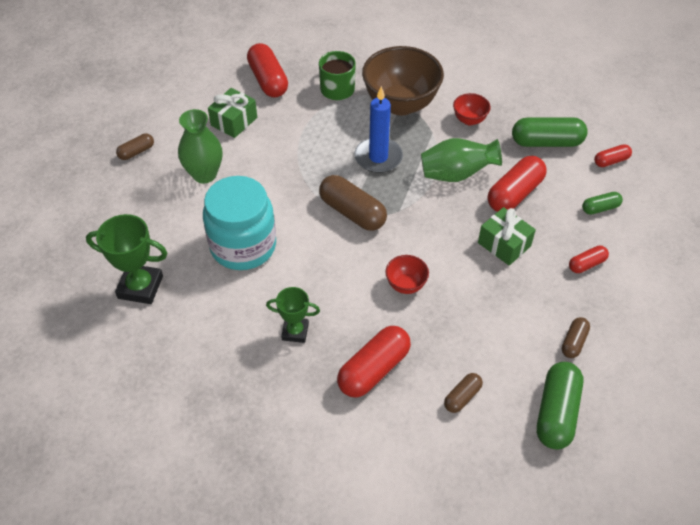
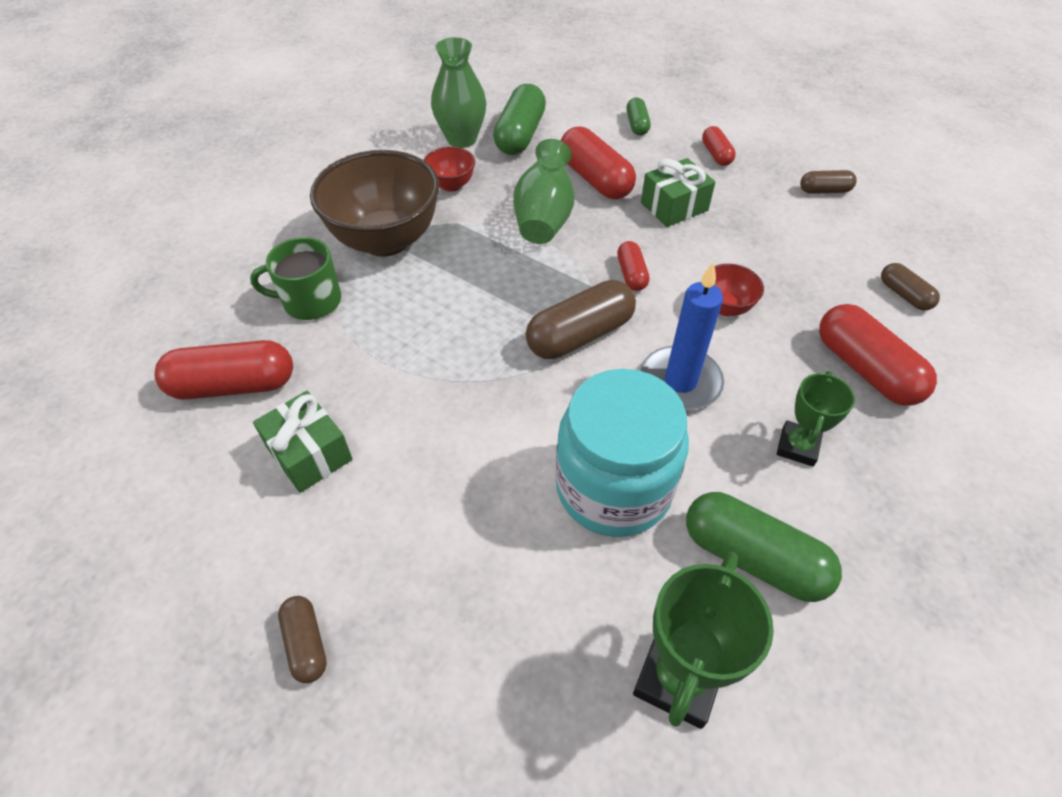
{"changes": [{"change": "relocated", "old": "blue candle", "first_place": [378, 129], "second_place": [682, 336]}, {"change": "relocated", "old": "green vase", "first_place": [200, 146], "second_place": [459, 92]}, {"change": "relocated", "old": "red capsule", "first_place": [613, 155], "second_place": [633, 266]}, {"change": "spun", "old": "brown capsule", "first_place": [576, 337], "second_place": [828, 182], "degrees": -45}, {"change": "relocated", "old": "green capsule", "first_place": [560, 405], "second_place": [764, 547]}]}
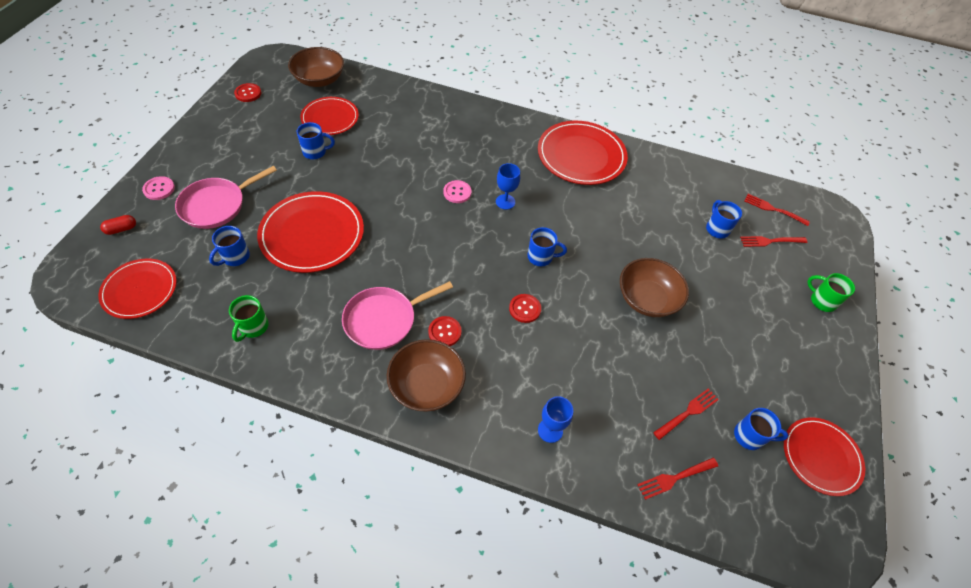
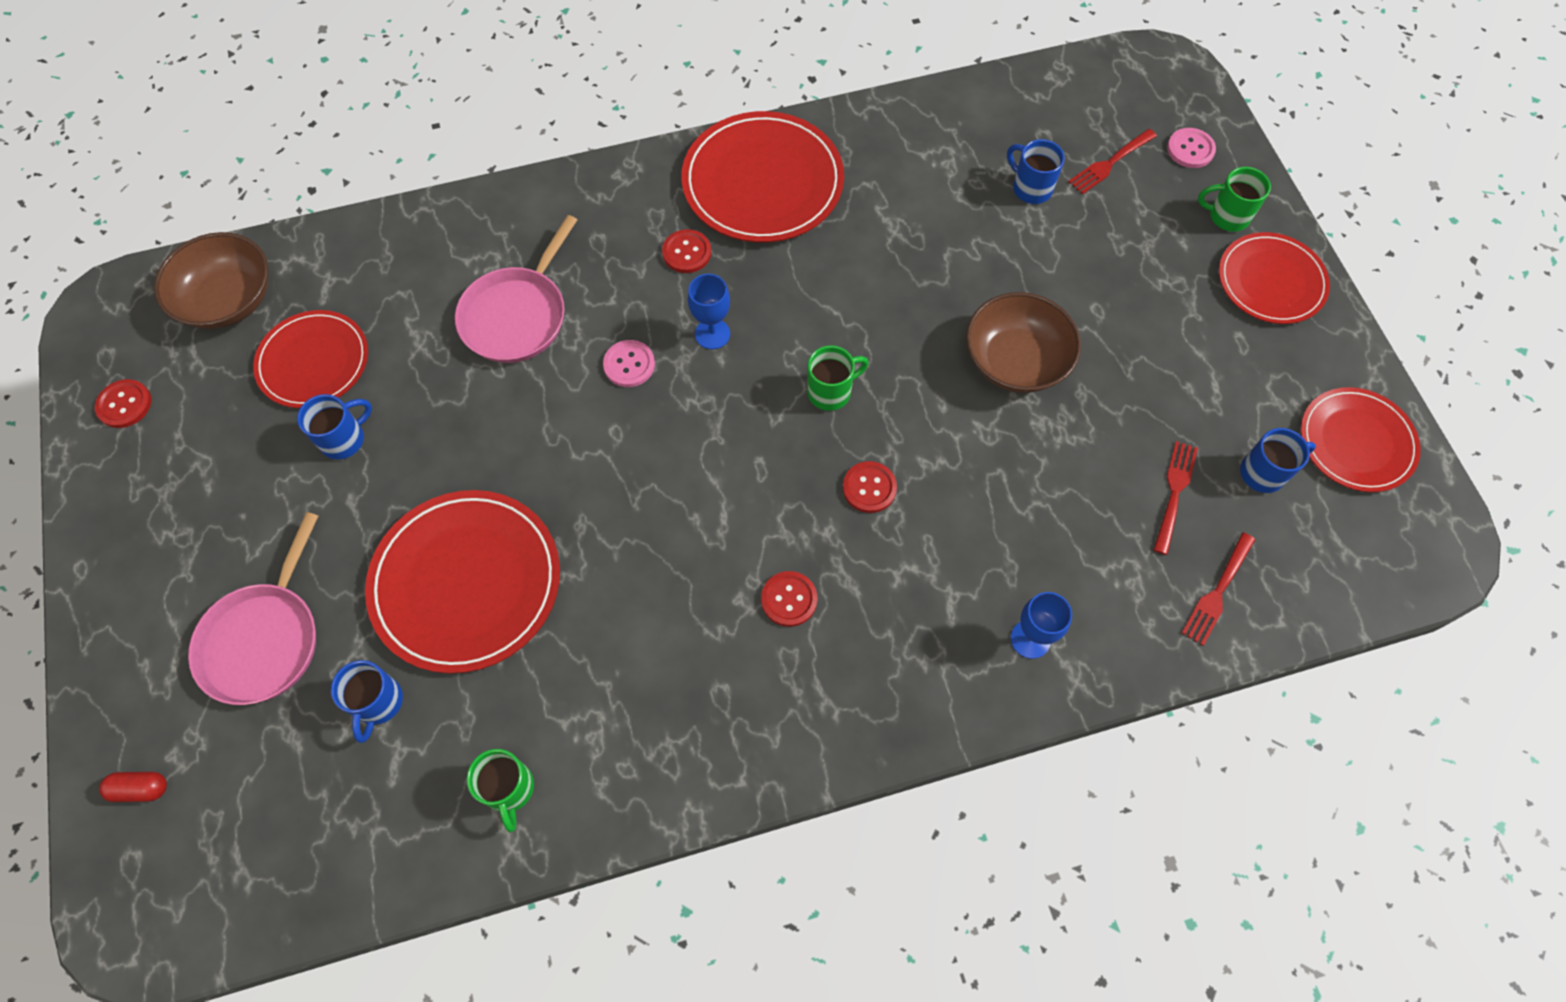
{"changes": [{"change": "relocated", "old": "pink button", "first_place": [158, 188], "second_place": [1191, 148]}, {"change": "missing", "old": "red fork", "first_place": [777, 210]}, {"change": "spun", "old": "red capsule", "first_place": [118, 225], "second_place": [133, 787], "degrees": 60}, {"change": "colour", "old": "blue mug", "new": "green mug", "first_place": [547, 246], "second_place": [838, 378]}, {"change": "relocated", "old": "red plate", "first_place": [137, 289], "second_place": [1274, 278]}, {"change": "relocated", "old": "pink pan", "first_place": [397, 315], "second_place": [516, 289]}, {"change": "missing", "old": "brown bowl", "first_place": [426, 375]}, {"change": "appeared", "new": "red button", "second_place": [686, 251]}]}
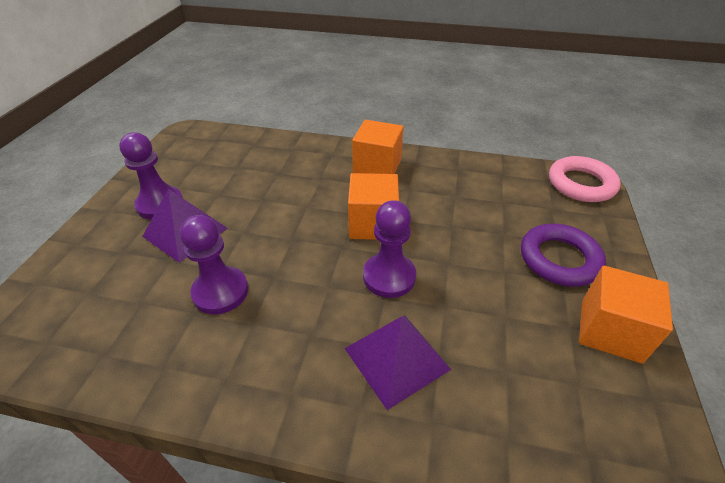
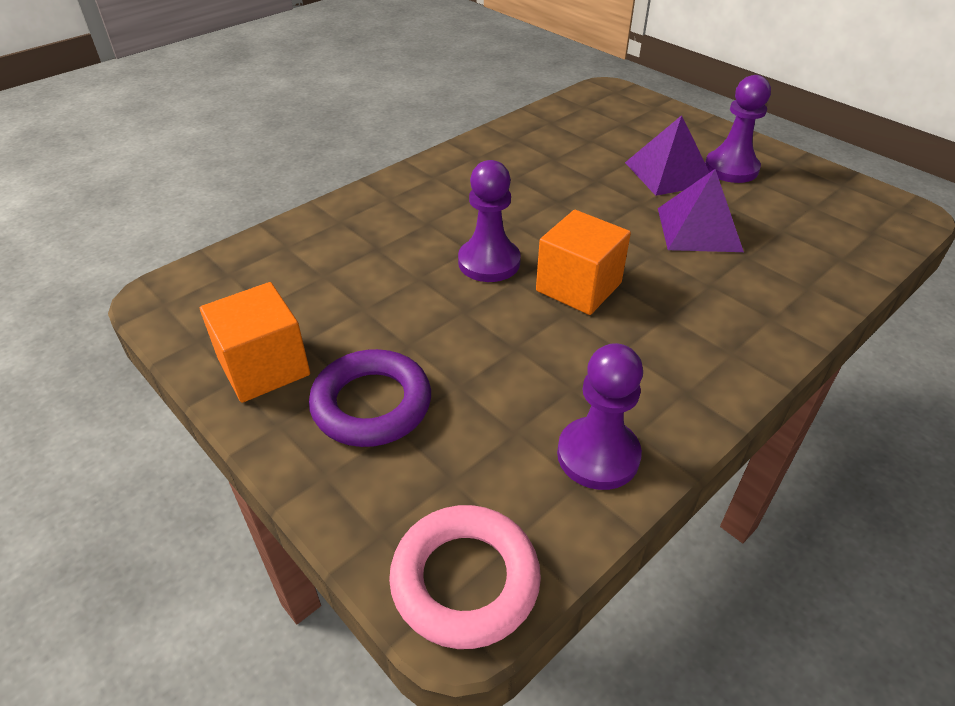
{"changes": [{"change": "missing", "old": "orange cube", "first_place": [378, 147]}, {"change": "relocated", "old": "purple pawn", "first_place": [214, 265], "second_place": [600, 416]}, {"change": "relocated", "old": "purple pyramid", "first_place": [398, 362], "second_place": [701, 210]}]}
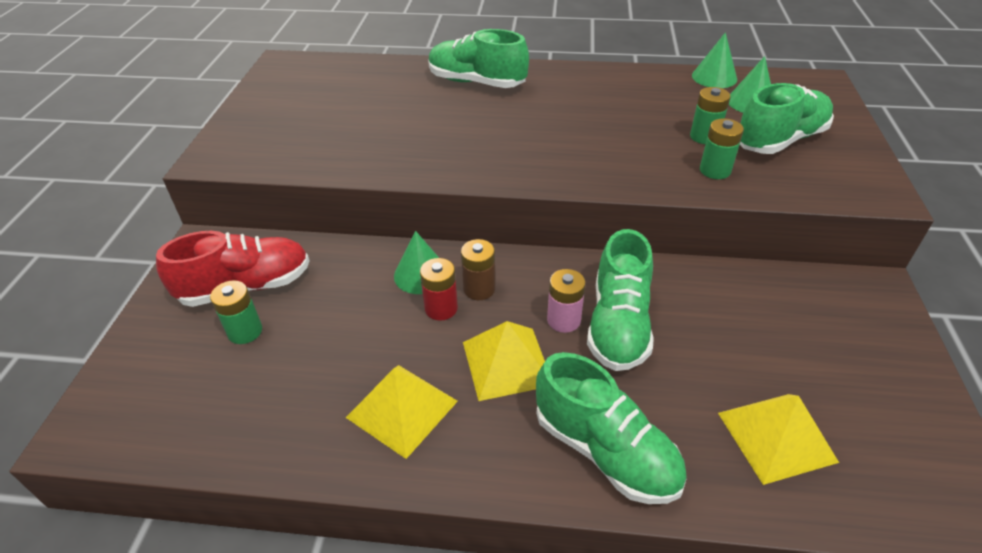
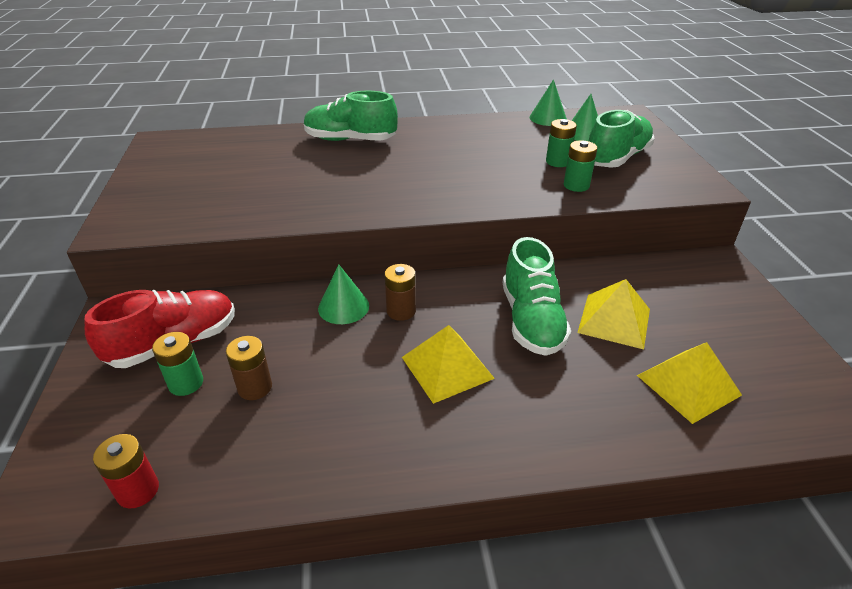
{"changes": [{"change": "relocated", "old": "red battery", "first_place": [439, 289], "second_place": [126, 471]}, {"change": "missing", "old": "pink battery", "first_place": [566, 301]}, {"change": "missing", "old": "green shoe", "first_place": [611, 428]}, {"change": "relocated", "old": "yellow pyramid", "first_place": [402, 412], "second_place": [613, 314]}, {"change": "appeared", "new": "brown battery", "second_place": [249, 368]}]}
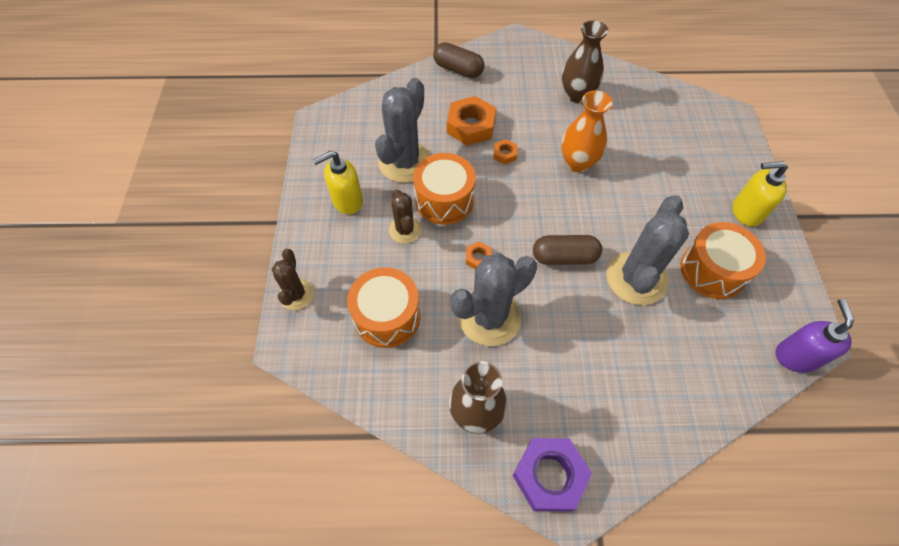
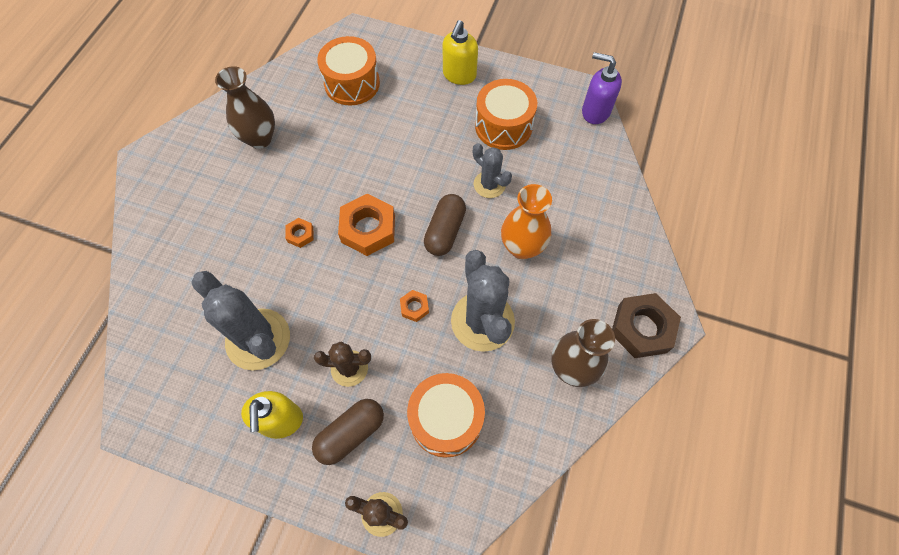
{"changes": [{"change": "relocated", "old": "brown capsule", "first_place": [458, 60], "second_place": [348, 432]}, {"change": "relocated", "old": "orange vase", "first_place": [587, 131], "second_place": [526, 221]}, {"change": "relocated", "old": "orange nut", "first_place": [471, 121], "second_place": [366, 225]}, {"change": "relocated", "old": "orange drum", "first_place": [444, 189], "second_place": [348, 70]}, {"change": "size", "old": "grey cactus", "first_place": [647, 250], "second_place": [492, 170], "factor": 0.57}, {"change": "colour", "old": "purple nut", "new": "brown nut", "first_place": [552, 474], "second_place": [646, 325]}]}
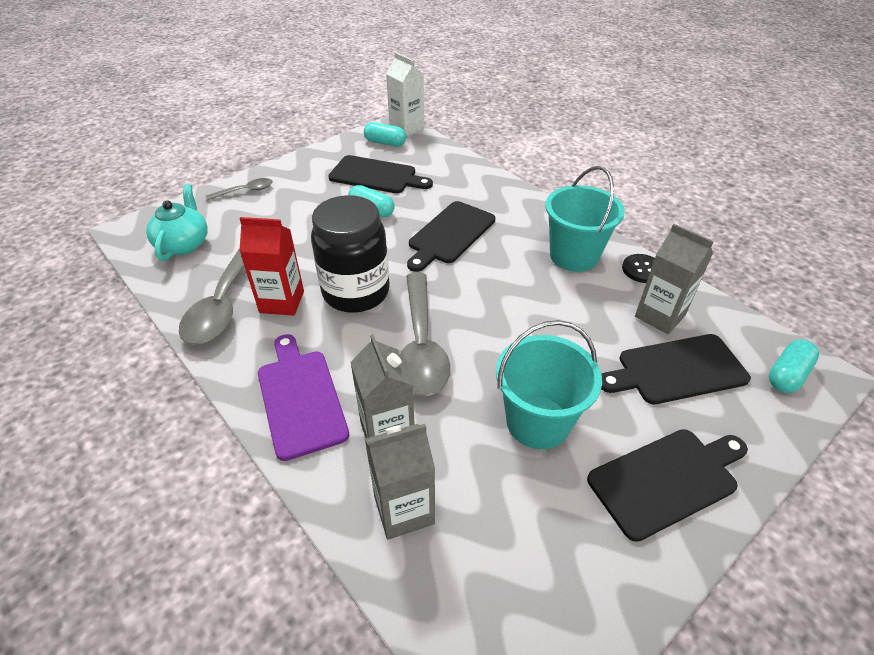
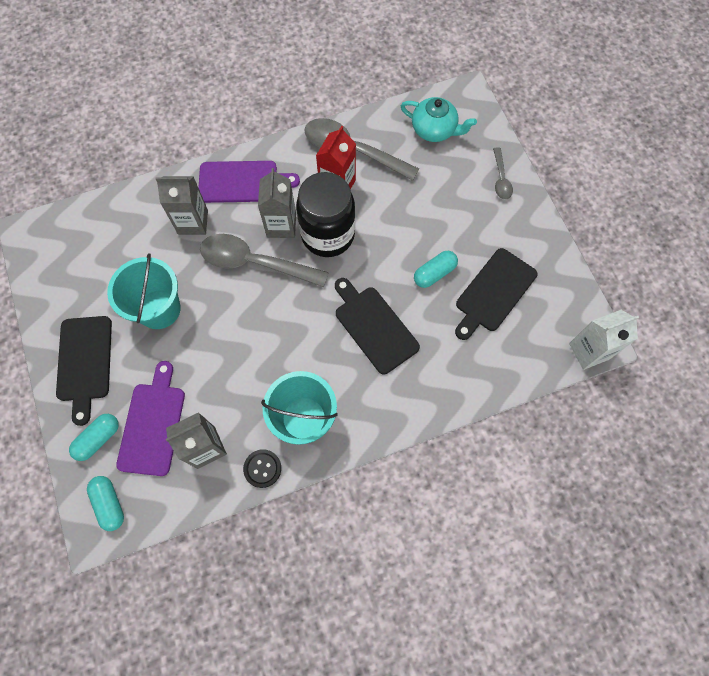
{"changes": [{"change": "relocated", "old": "turquoise capsule", "first_place": [385, 134], "second_place": [94, 437]}, {"change": "colour", "old": "black cutting board", "new": "purple cutting board", "first_place": [676, 369], "second_place": [150, 418]}, {"change": "relocated", "old": "grey carton", "first_place": [400, 482], "second_place": [277, 203]}]}
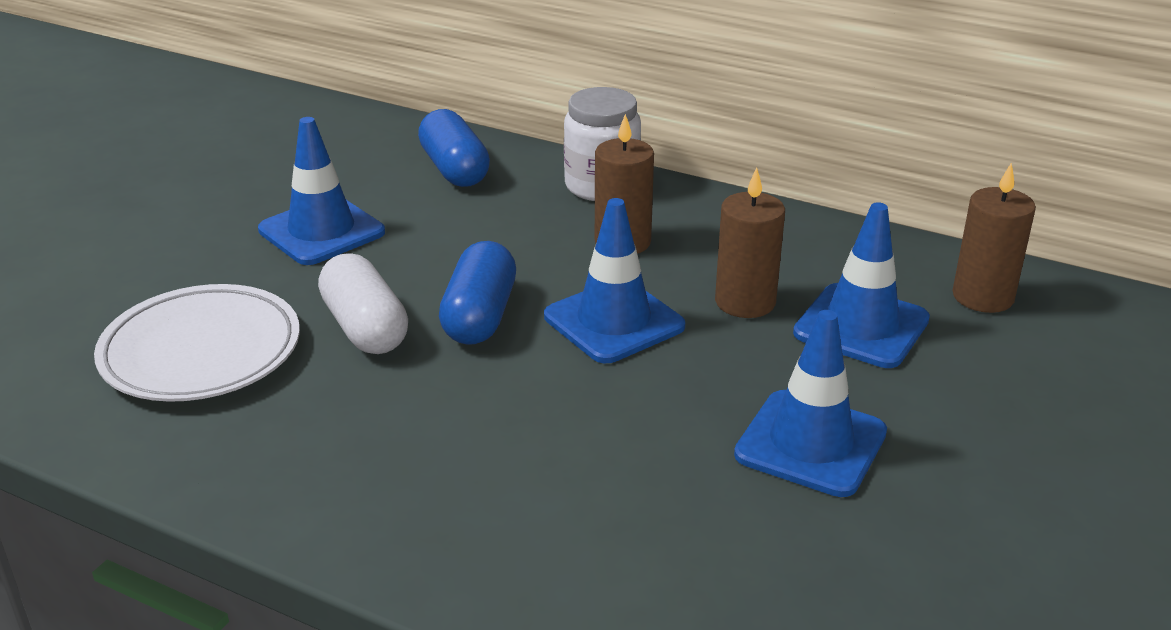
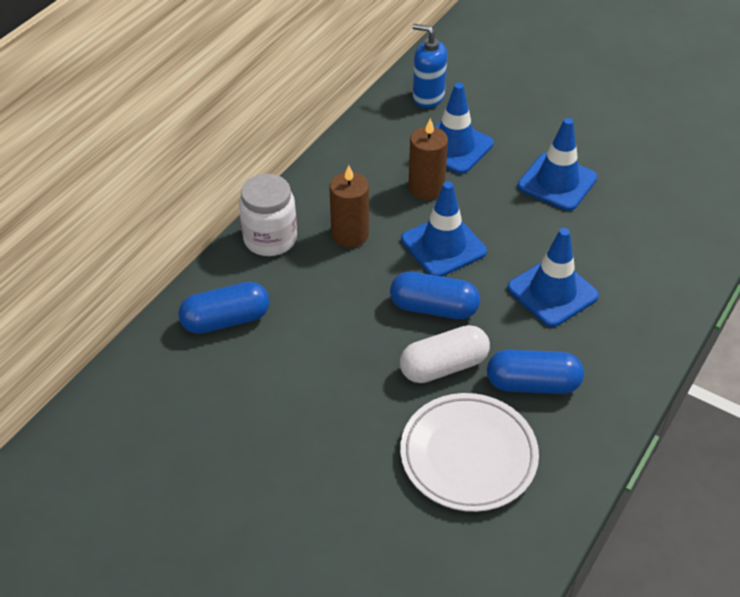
{"changes": [{"change": "relocated", "old": "blue traffic cone", "first_place": [321, 191], "second_place": [553, 277]}, {"change": "exchanged", "old": "brown candle", "new": "blue soap dispenser", "first_place": [994, 238], "second_place": [430, 66]}, {"change": "appeared", "new": "blue capsule", "second_place": [535, 372]}]}
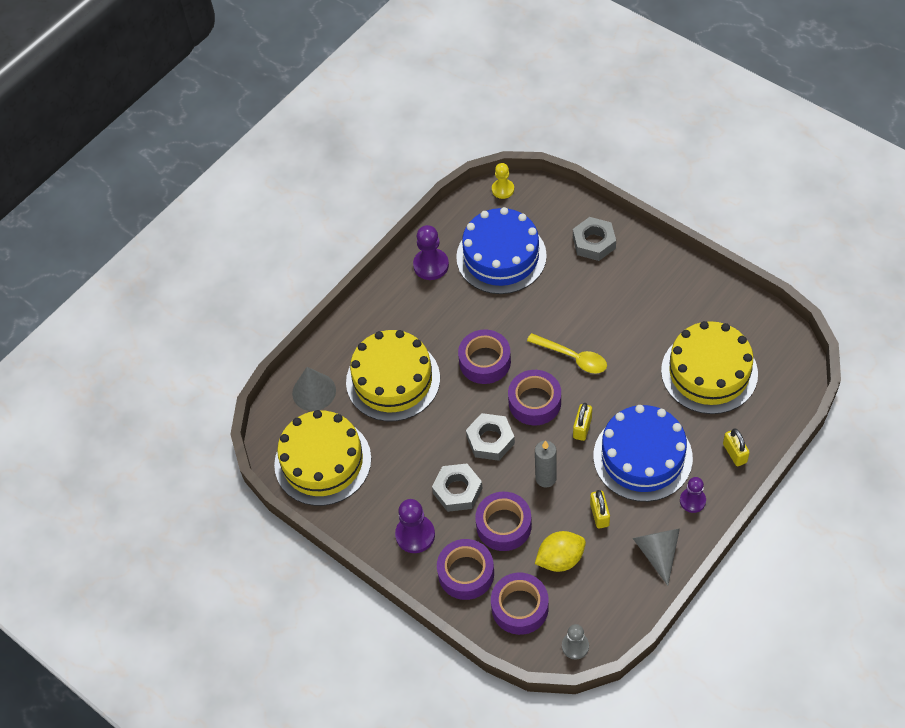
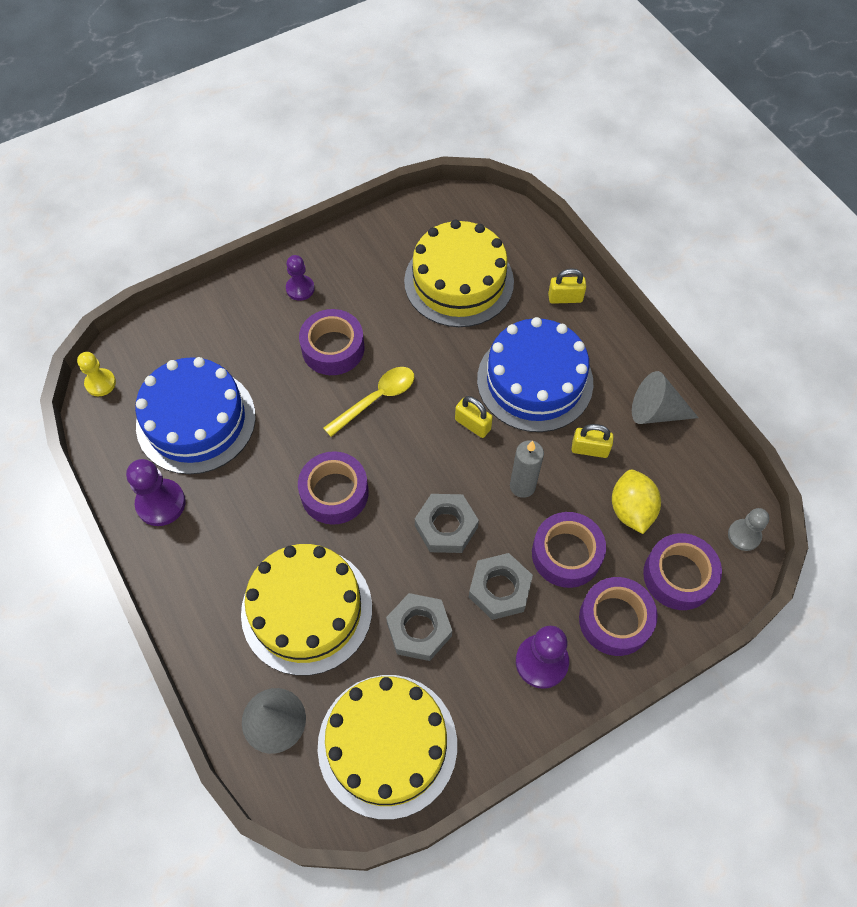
{"changes": [{"change": "relocated", "old": "grey nut", "first_place": [594, 239], "second_place": [419, 627]}, {"change": "relocated", "old": "purple tape", "first_place": [534, 397], "second_place": [331, 342]}, {"change": "relocated", "old": "purple pawn", "first_place": [693, 495], "second_place": [300, 278]}]}
